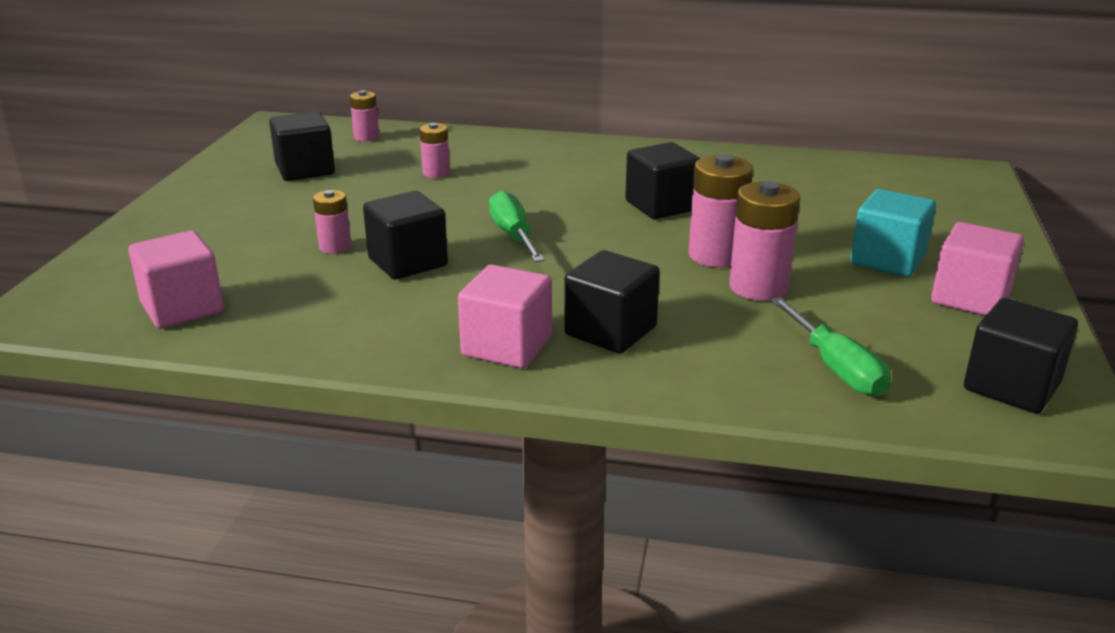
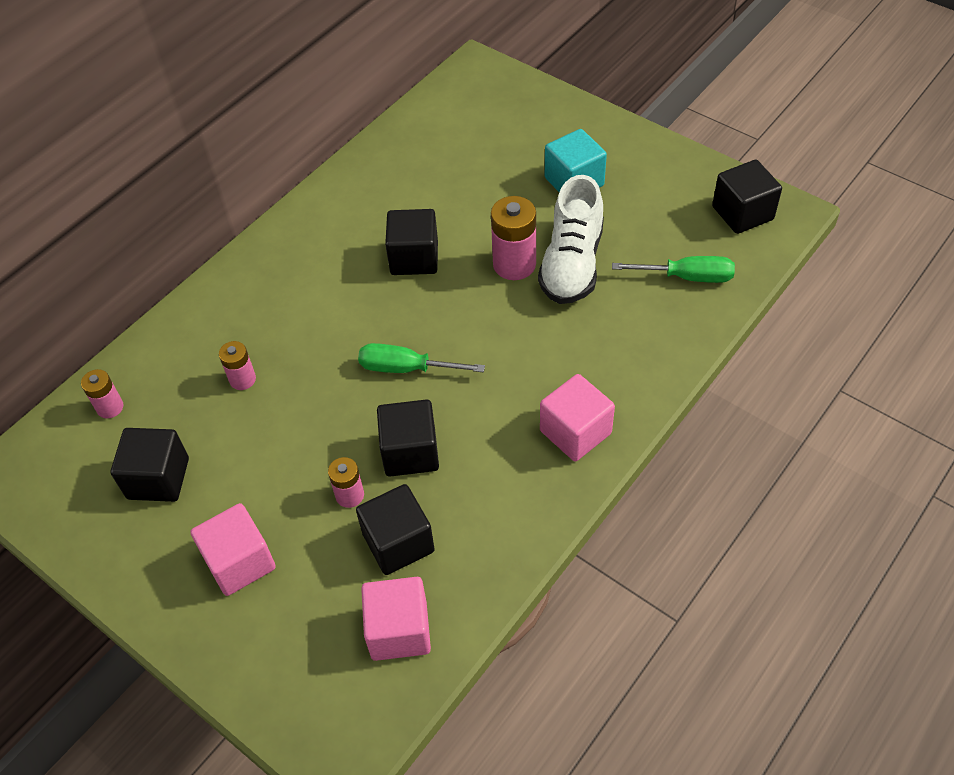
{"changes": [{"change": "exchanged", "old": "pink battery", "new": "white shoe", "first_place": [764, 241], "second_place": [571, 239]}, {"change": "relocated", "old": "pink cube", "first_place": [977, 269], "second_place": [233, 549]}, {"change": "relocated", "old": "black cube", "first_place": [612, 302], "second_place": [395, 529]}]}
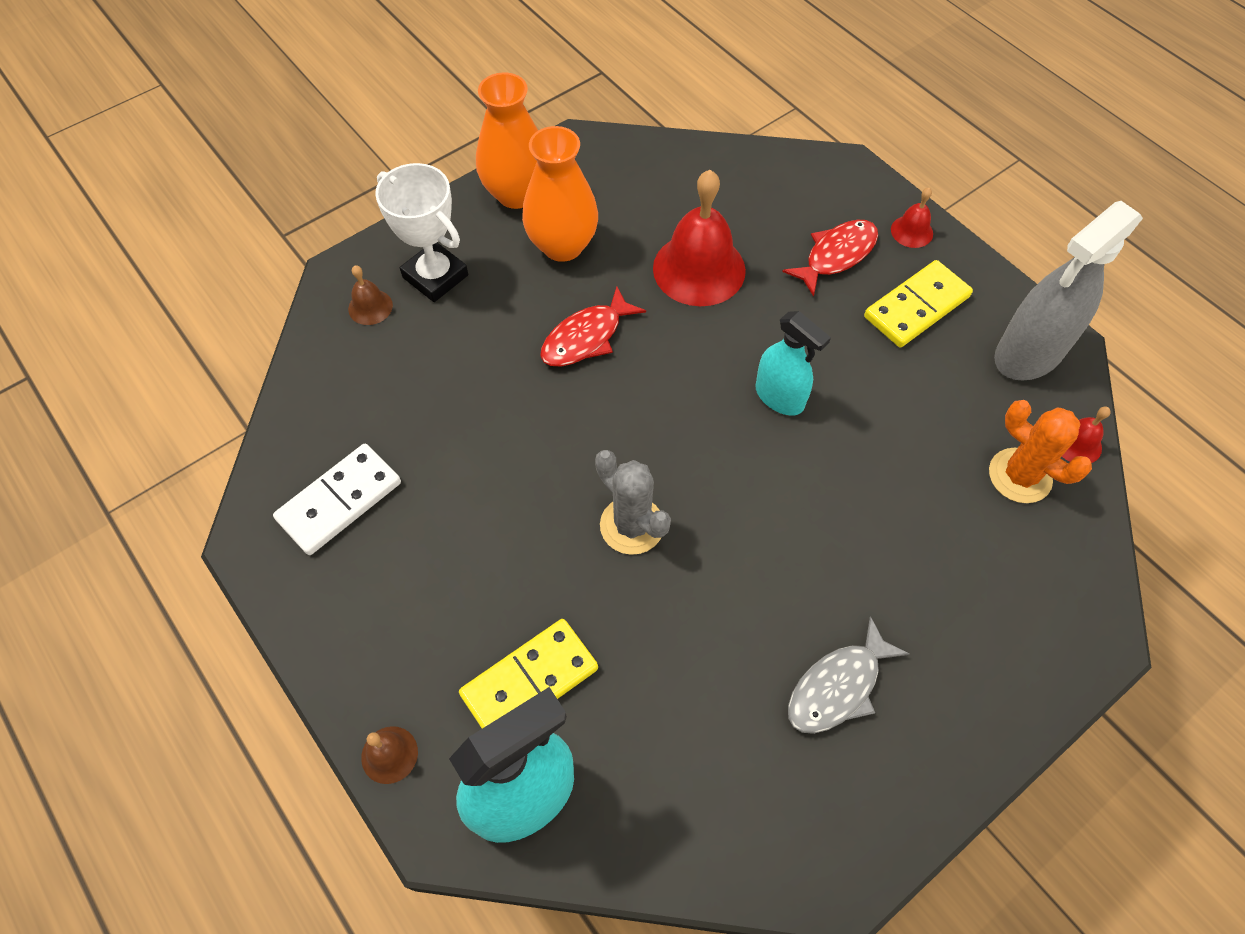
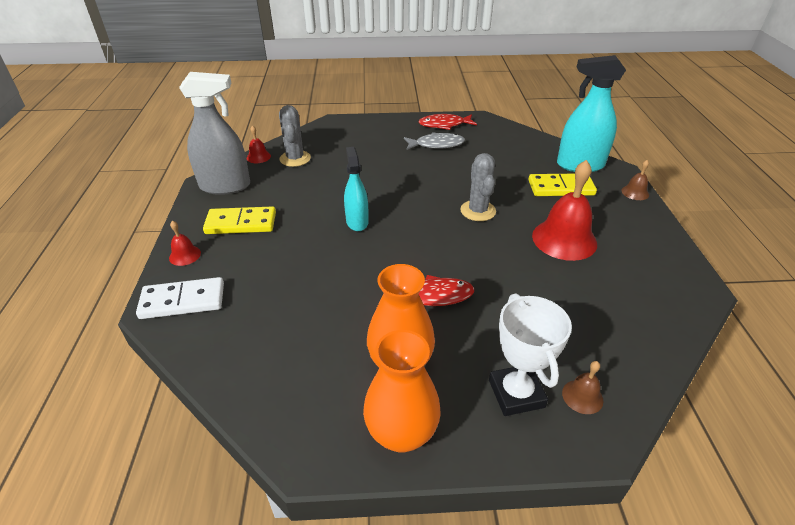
{"changes": [{"change": "relocated", "old": "red bell", "first_place": [699, 238], "second_place": [564, 210]}, {"change": "relocated", "old": "red fish", "first_place": [830, 258], "second_place": [448, 122]}, {"change": "colour", "old": "orange cactus", "new": "grey cactus", "first_place": [1040, 451], "second_place": [295, 136]}, {"change": "relocated", "old": "white domino", "first_place": [337, 499], "second_place": [180, 298]}]}
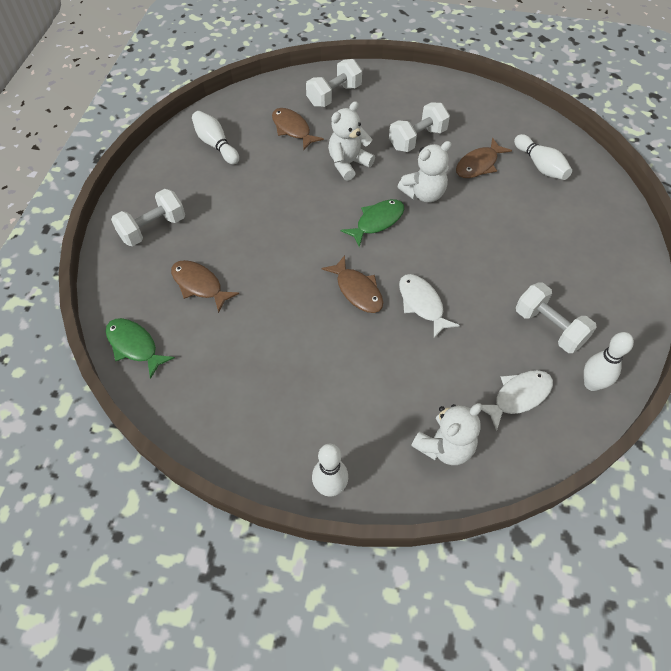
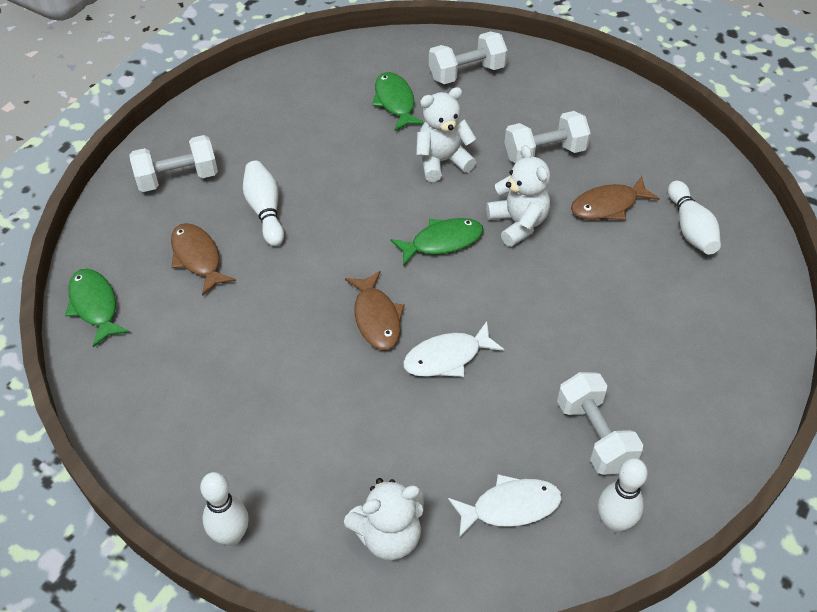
{"changes": [{"change": "colour", "old": "brown fish", "new": "green fish", "first_place": [298, 129], "second_place": [398, 101]}, {"change": "relocated", "old": "white bowling pin", "first_place": [215, 137], "second_place": [263, 203]}, {"change": "spun", "old": "white teddy bear", "first_place": [425, 172], "second_place": [518, 196], "degrees": -105}, {"change": "spun", "old": "white fish", "first_place": [429, 306], "second_place": [453, 349], "degrees": -105}]}
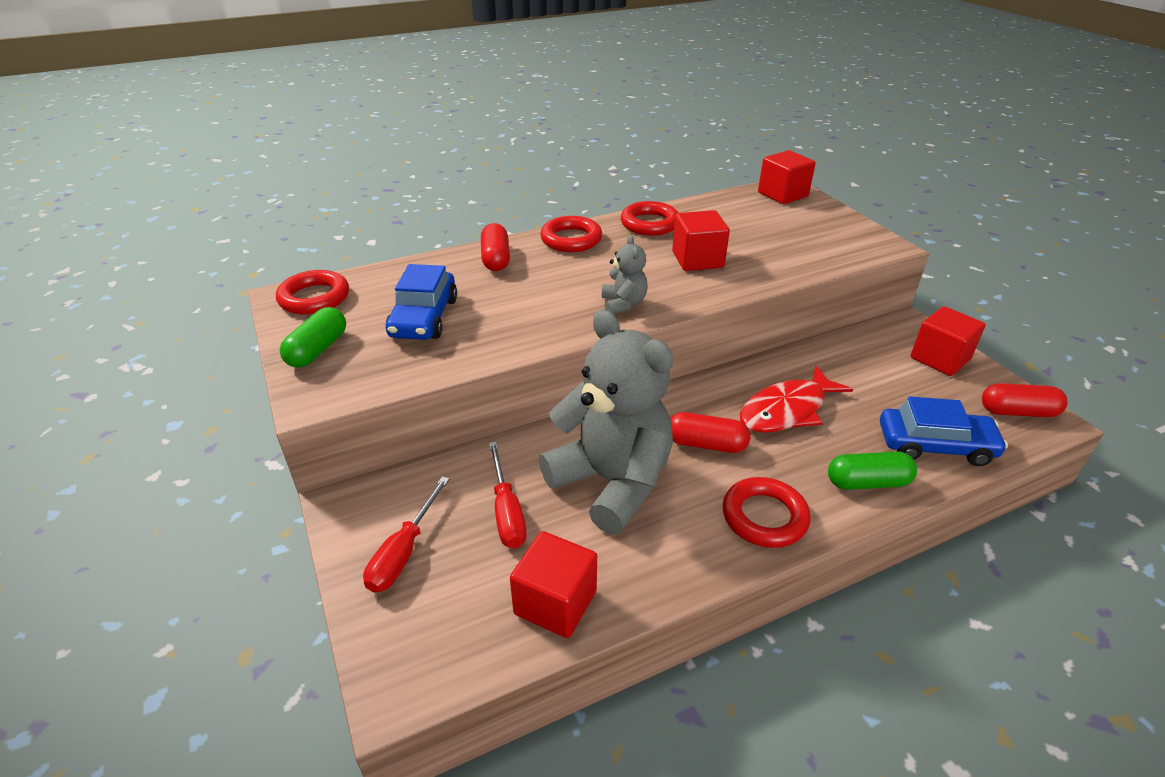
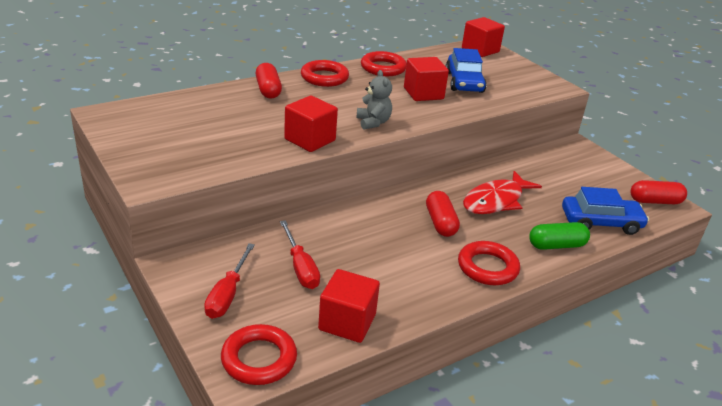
{"changes": [{"change": "relocated", "old": "blue car", "first_place": [421, 302], "second_place": [466, 70]}, {"change": "relocated", "old": "red ring", "first_place": [312, 292], "second_place": [259, 354]}, {"change": "relocated", "old": "red cube", "first_place": [948, 341], "second_place": [311, 124]}, {"change": "missing", "old": "green capsule", "first_place": [313, 337]}, {"change": "missing", "old": "grey teddy bear", "first_place": [606, 421]}, {"change": "spun", "old": "red capsule", "first_place": [710, 432], "second_place": [443, 214], "degrees": 75}]}
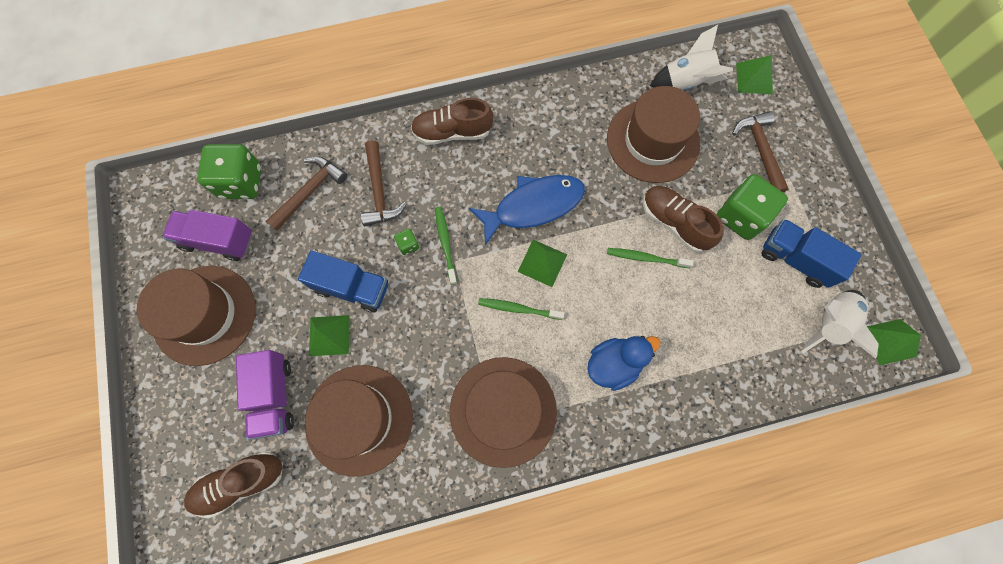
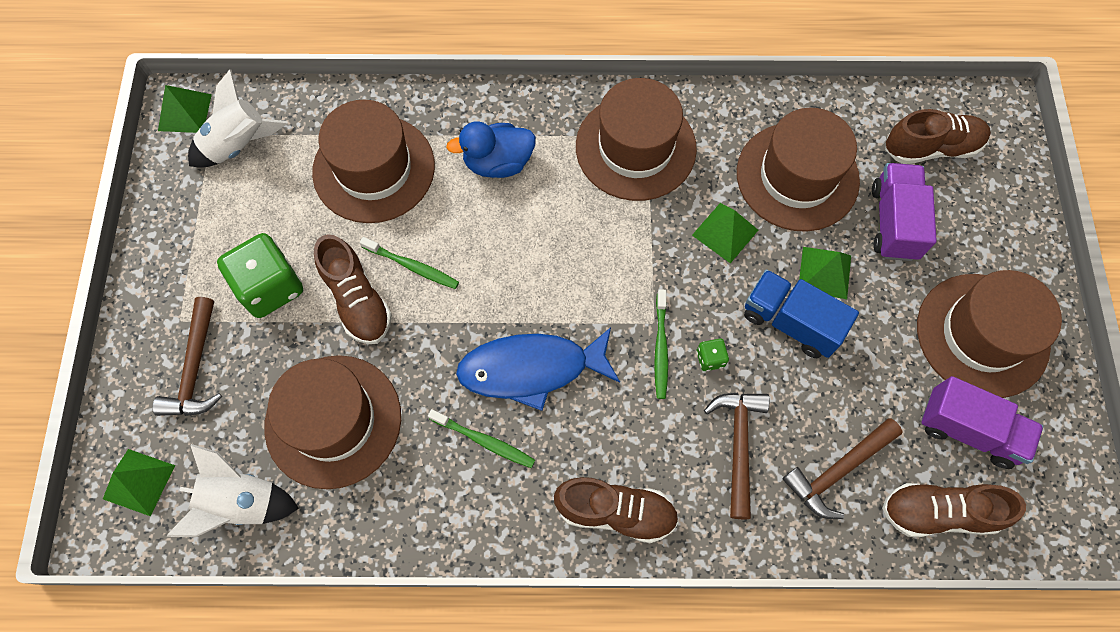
{"changes": [{"change": "exchanged", "old": "green dice", "new": "brown shoe", "first_place": [229, 171], "second_place": [954, 510]}, {"change": "missing", "old": "blue truck", "first_place": [811, 253]}, {"change": "relocated", "old": "green pyramid", "first_place": [542, 263], "second_place": [725, 233]}, {"change": "relocated", "old": "green toothbrush", "first_place": [521, 309], "second_place": [481, 438]}, {"change": "appeared", "new": "brown hat", "second_place": [373, 161]}]}
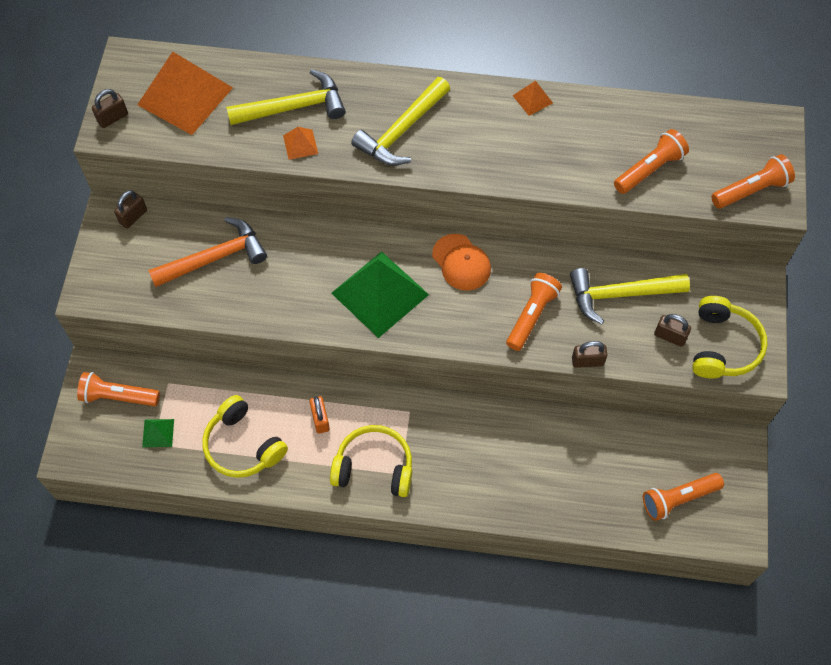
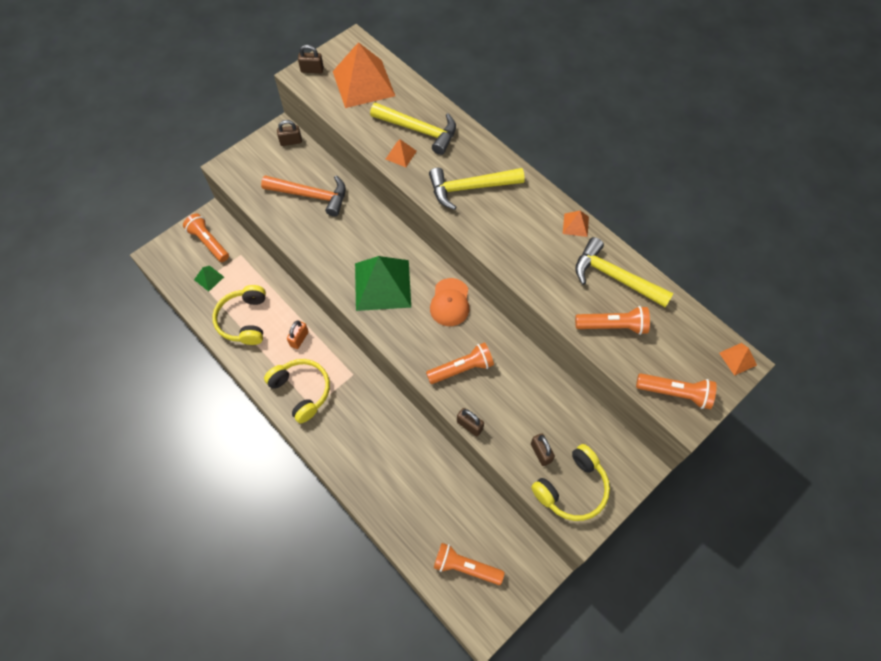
{"changes": [{"change": "relocated", "old": "yellow hammer", "first_place": [630, 296], "second_place": [624, 272]}, {"change": "appeared", "new": "orange pyramid", "second_place": [738, 359]}]}
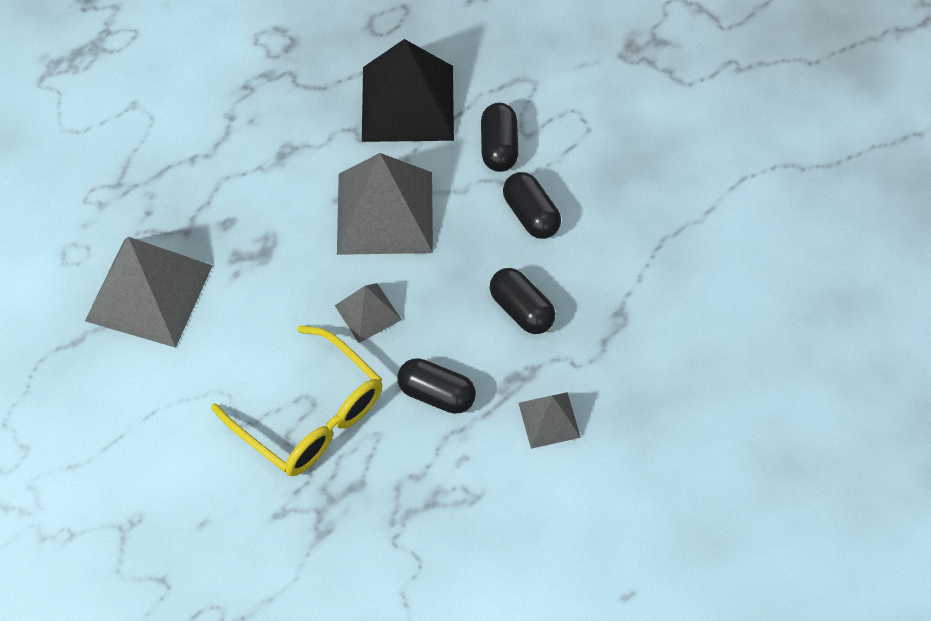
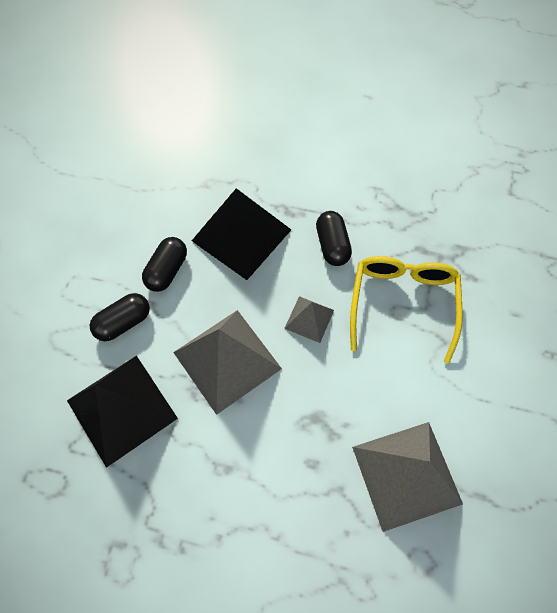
{"changes": [{"change": "exchanged", "old": "black capsule", "new": "black pyramid", "first_place": [522, 301], "second_place": [241, 234]}, {"change": "missing", "old": "grey pyramid", "first_place": [549, 420]}]}
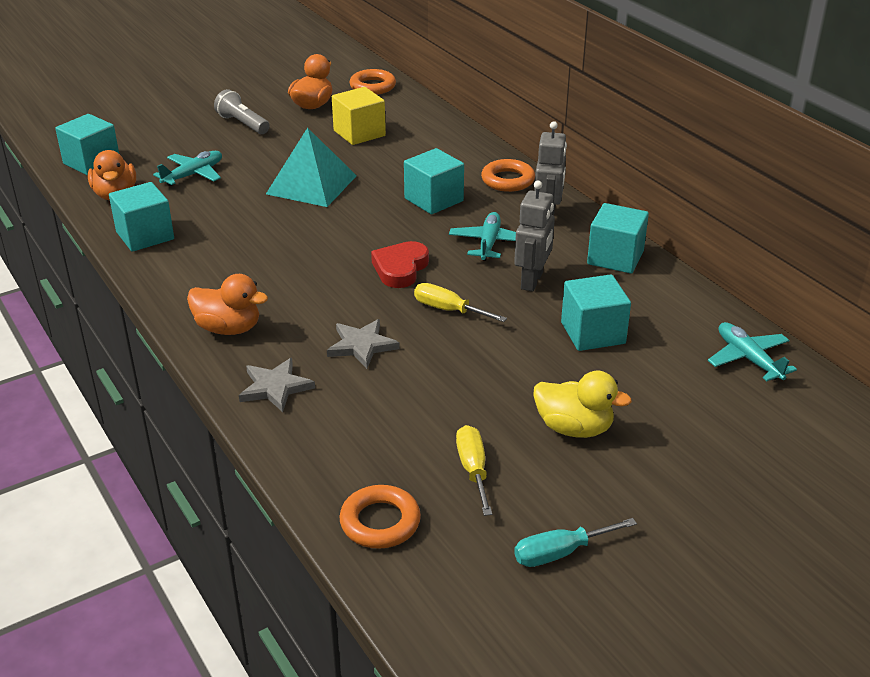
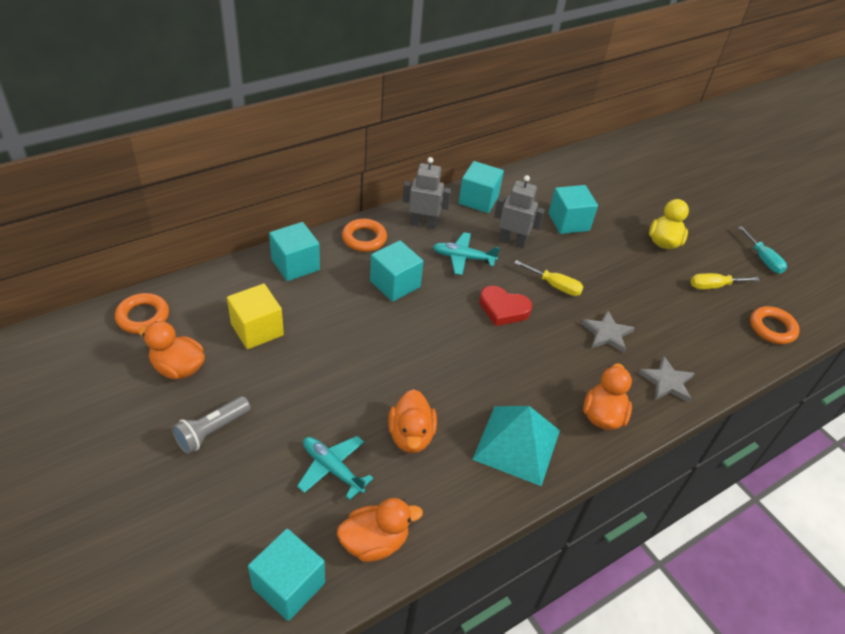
{"changes": [{"change": "relocated", "old": "turquoise pyramid", "first_place": [311, 167], "second_place": [516, 446]}, {"change": "relocated", "old": "turquoise cube", "first_place": [141, 217], "second_place": [294, 251]}, {"change": "spun", "old": "yellow screwdriver", "first_place": [460, 302], "second_place": [548, 278], "degrees": -90}, {"change": "missing", "old": "turquoise plane", "first_place": [752, 351]}, {"change": "appeared", "new": "orange duck", "second_place": [412, 421]}]}
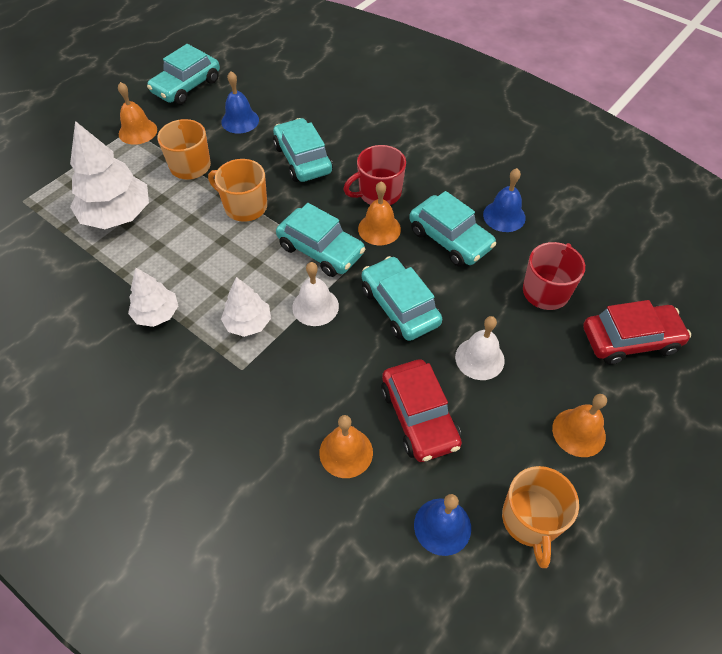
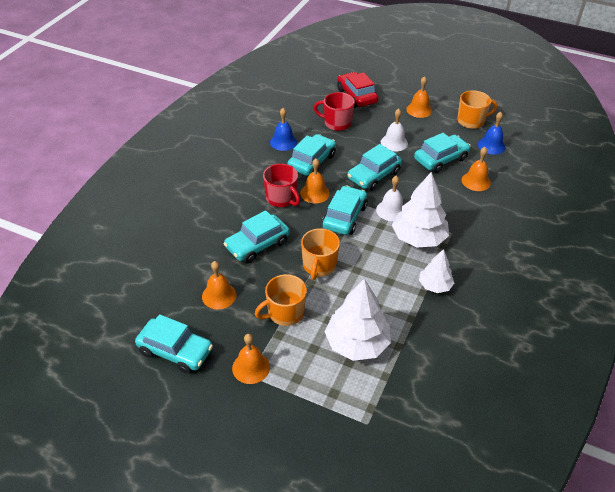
{"changes": [{"change": "colour", "old": "blue bell", "new": "orange bell", "first_place": [240, 102], "second_place": [219, 285]}, {"change": "size", "old": "white tree", "first_place": [246, 307], "second_place": [420, 209], "factor": 1.73}, {"change": "colour", "old": "red car", "new": "turquoise car", "first_place": [421, 410], "second_place": [442, 153]}]}
